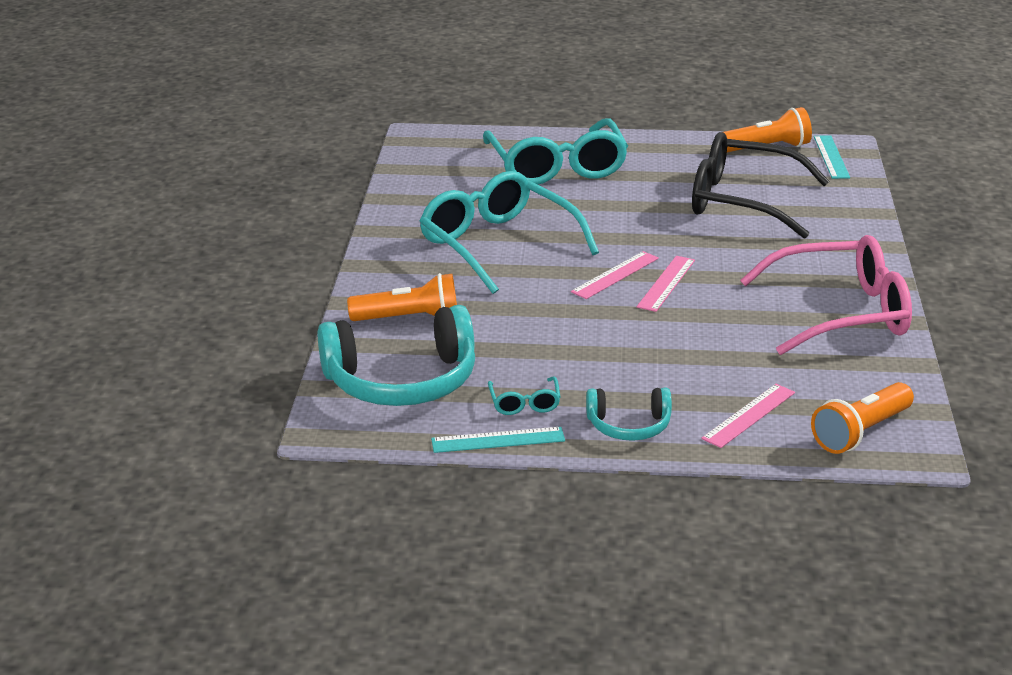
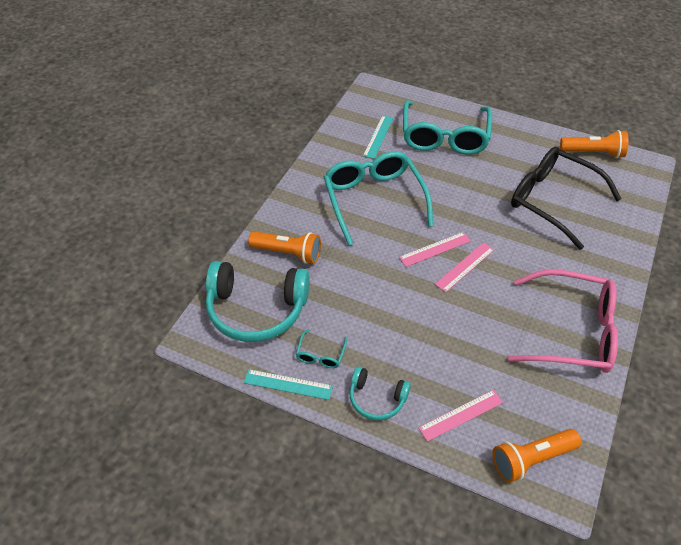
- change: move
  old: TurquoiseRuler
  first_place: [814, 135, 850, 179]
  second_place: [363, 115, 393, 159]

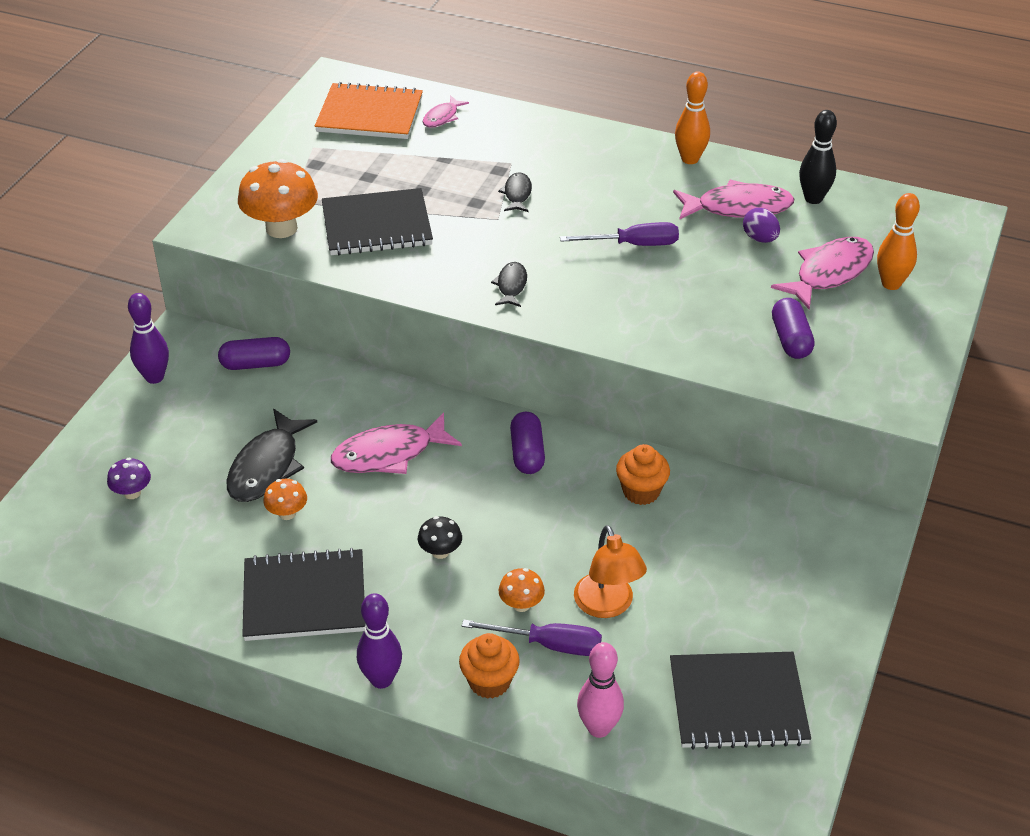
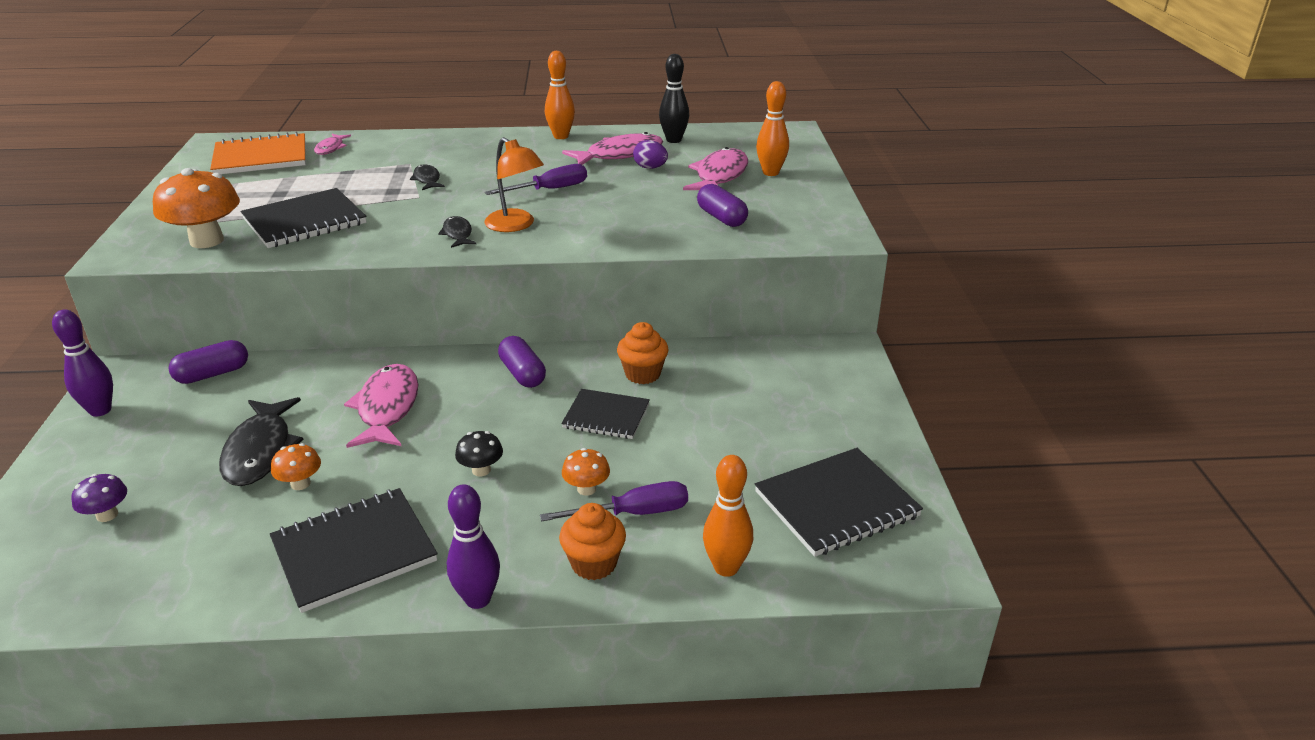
- change: rotate
  old: PinkFish
  first_place: [331, 412, 462, 474]
  second_place: [344, 364, 418, 448]
  degrees: 135
- change: move
  old: OrangeLamp
  first_place: [574, 525, 647, 618]
  second_place: [484, 137, 544, 232]
- change: recolor
  old: PinkBowlingPin
  new: OrangeBowlingPin
  first_place: [577, 642, 624, 738]
  second_place: [703, 455, 753, 577]
- change: insert
  new: BlackNotebook
  second_place: [561, 389, 650, 439]

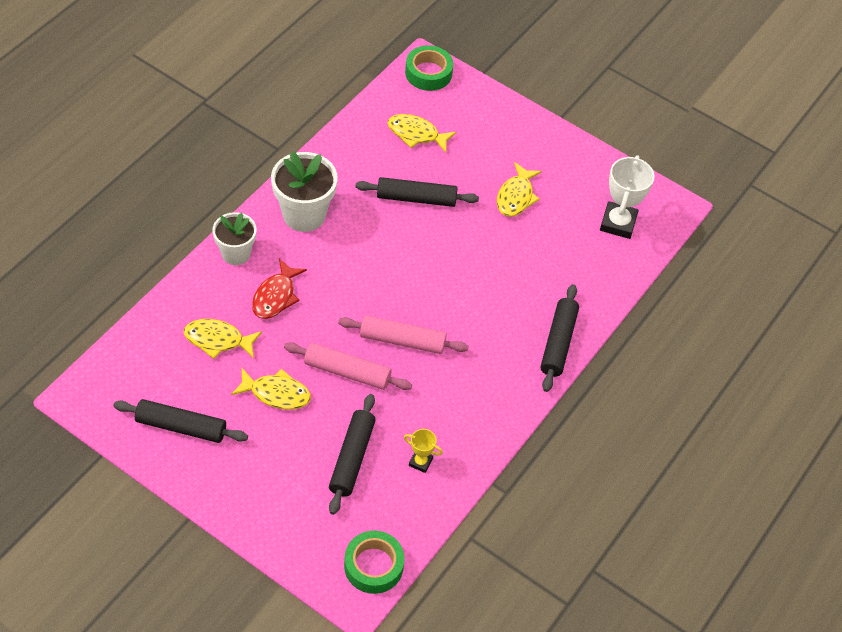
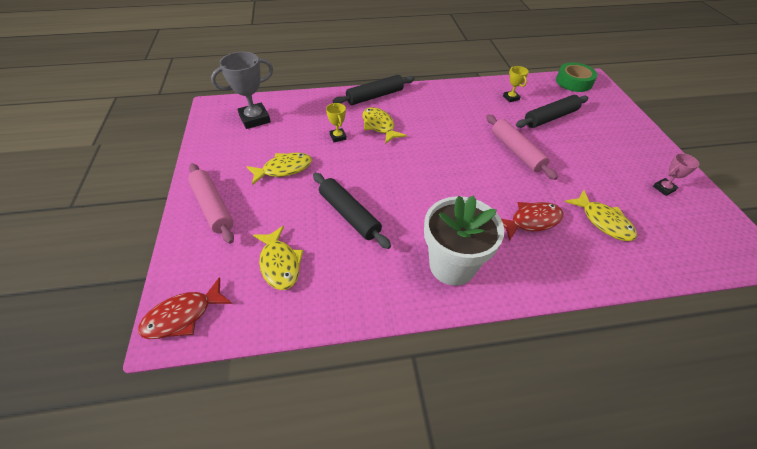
- change: replace
  old: GreenTape
  new: RedFish
  first_place: [405, 45, 453, 91]
  second_place: [138, 277, 232, 339]
- change: recolor
  old: WhiteTrophy
  new: GreyTrophy
  first_place: [600, 155, 655, 239]
  second_place: [211, 52, 273, 129]
- change: delete
  old: WhiteFlowerPot
  first_place: [212, 212, 257, 265]
- change: move
  old: PinkRollingPin
  first_place: [338, 315, 469, 354]
  second_place: [188, 163, 234, 244]
- change: move
  old: YellowFish
  first_place: [231, 369, 311, 410]
  second_place: [362, 107, 407, 144]
- change: replace
  old: BlackRollingPin
  new: PinkTrophy
  first_place: [113, 399, 248, 443]
  second_place: [653, 153, 699, 196]
- change: insert
  new: YellowTrophy
  second_place: [326, 103, 347, 142]

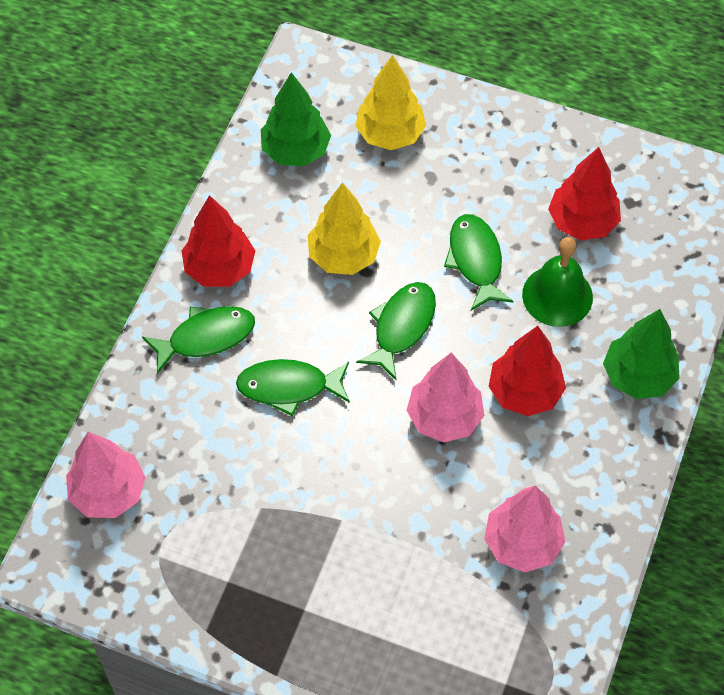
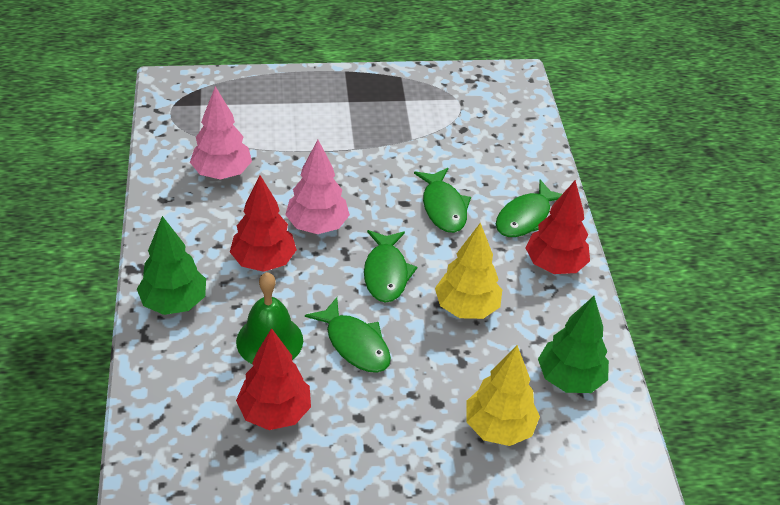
- change: rotate
  old: GreenFish
  first_place: [236, 359, 350, 416]
  second_place: [414, 168, 471, 233]
  degrees: 105
- change: delete
  old: PinkTree
  first_place: [66, 432, 146, 518]

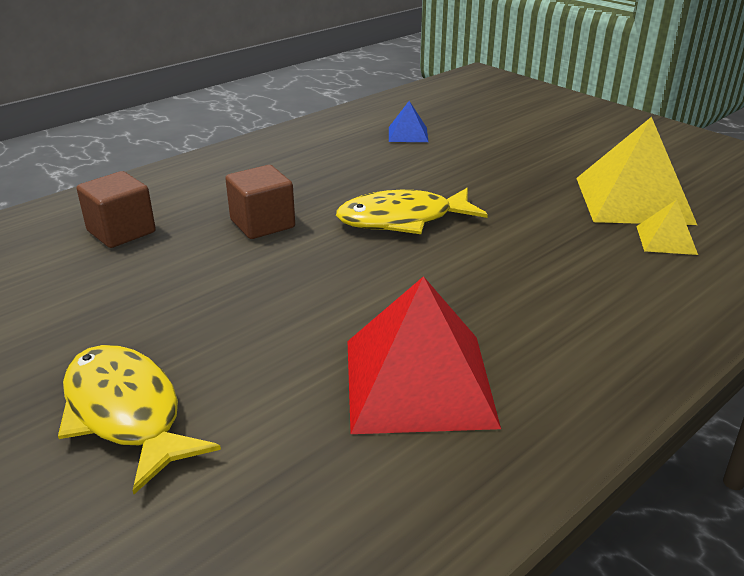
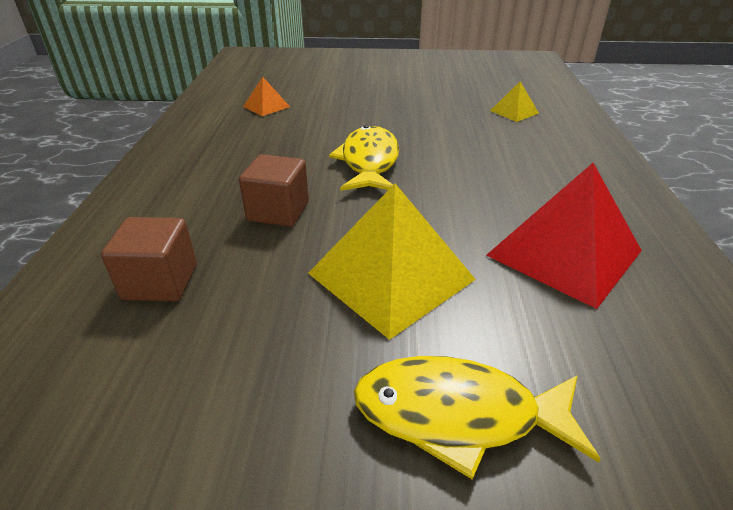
- change: recolor
  old: BluePyramid
  new: OrangePyramid
  first_place: [389, 101, 428, 142]
  second_place: [243, 77, 290, 116]
- change: move
  old: YellowPyramid
  first_place: [576, 117, 697, 225]
  second_place: [308, 184, 476, 340]
- change: rotate
  old: YellowFish
  first_place: [336, 188, 488, 234]
  second_place: [329, 125, 399, 191]
  degrees: 150

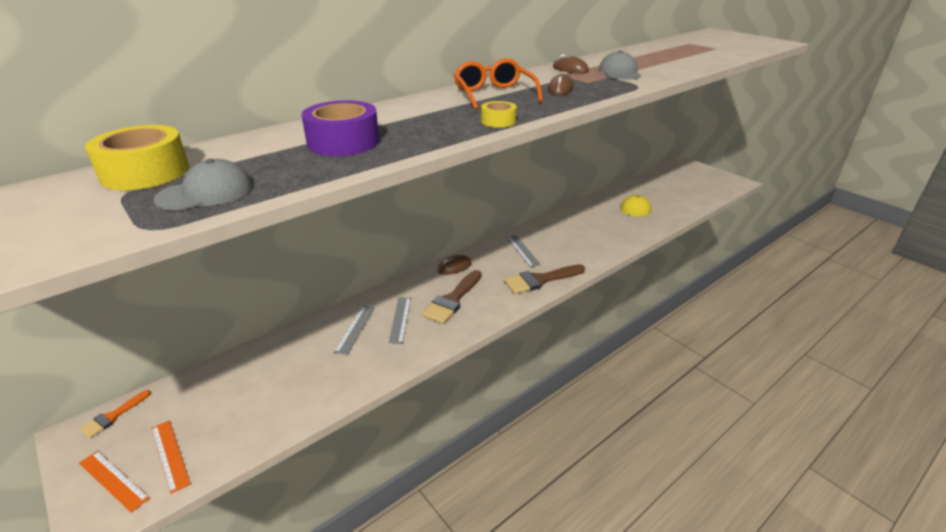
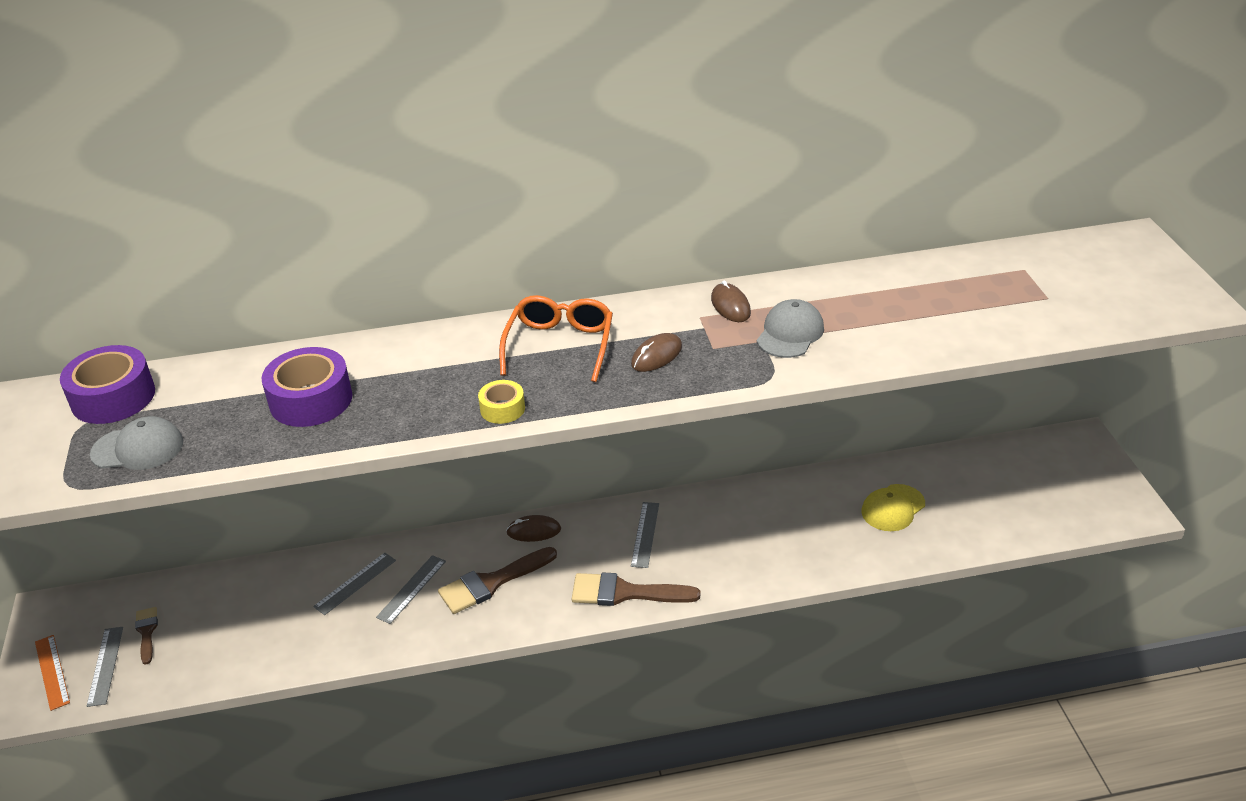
- change: recolor
  old: YellowTape
  new: PurpleTape
  first_place: [85, 125, 189, 190]
  second_place: [60, 345, 155, 424]
- change: delete
  old: OrangeBrush
  first_place: [80, 390, 151, 438]
- change: recolor
  old: OrangeRuler
  new: GreyRuler
  first_place: [151, 420, 191, 494]
  second_place: [87, 627, 123, 707]
- change: insert
  new: BrownBrush
  second_place: [135, 607, 158, 665]

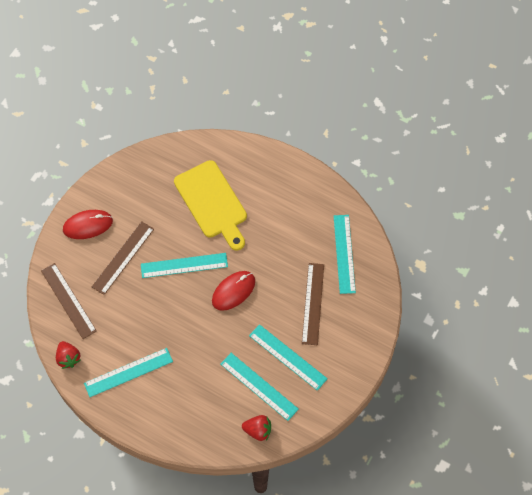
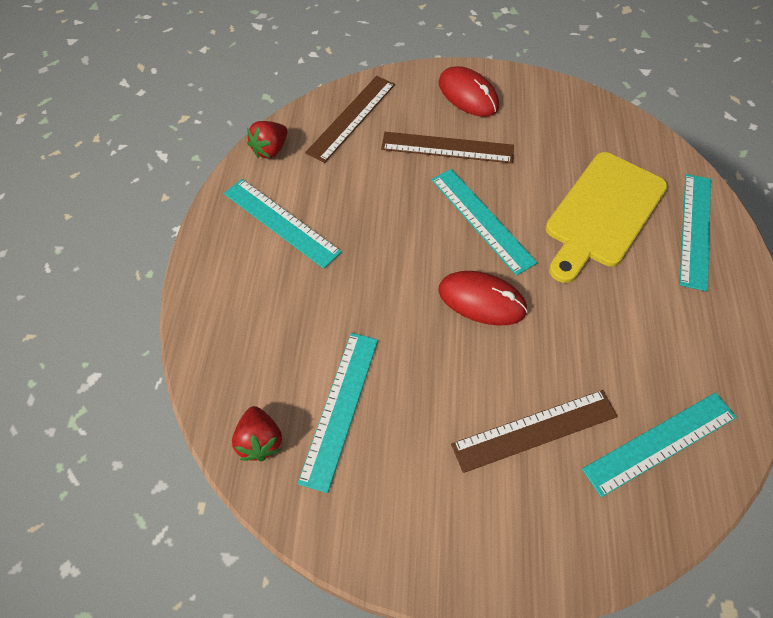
- change: move
  old: TurquoiseRuler
  first_place: [249, 324, 328, 391]
  second_place: [679, 174, 711, 291]

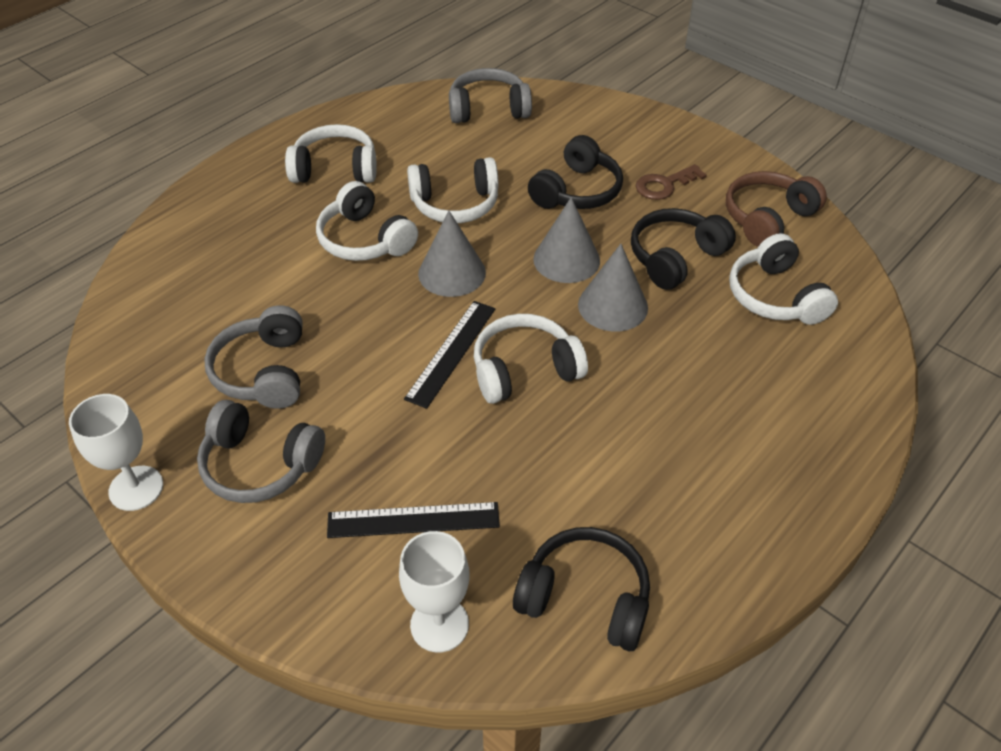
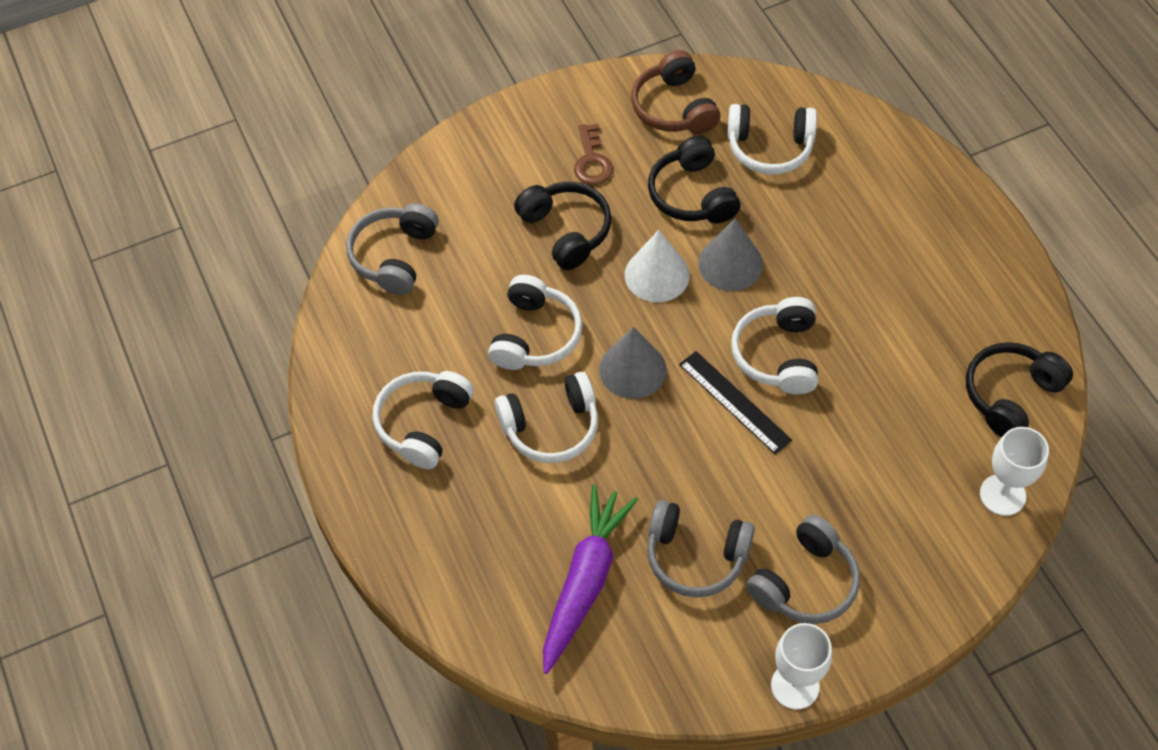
- change: recolor
  old: GreyCone
  new: WhiteCone
  first_place: [533, 197, 600, 283]
  second_place: [625, 230, 690, 302]
- change: delete
  old: BlackRuler
  first_place: [327, 502, 500, 538]
- change: insert
  new: PurpleCarrot
  second_place: [543, 484, 638, 674]

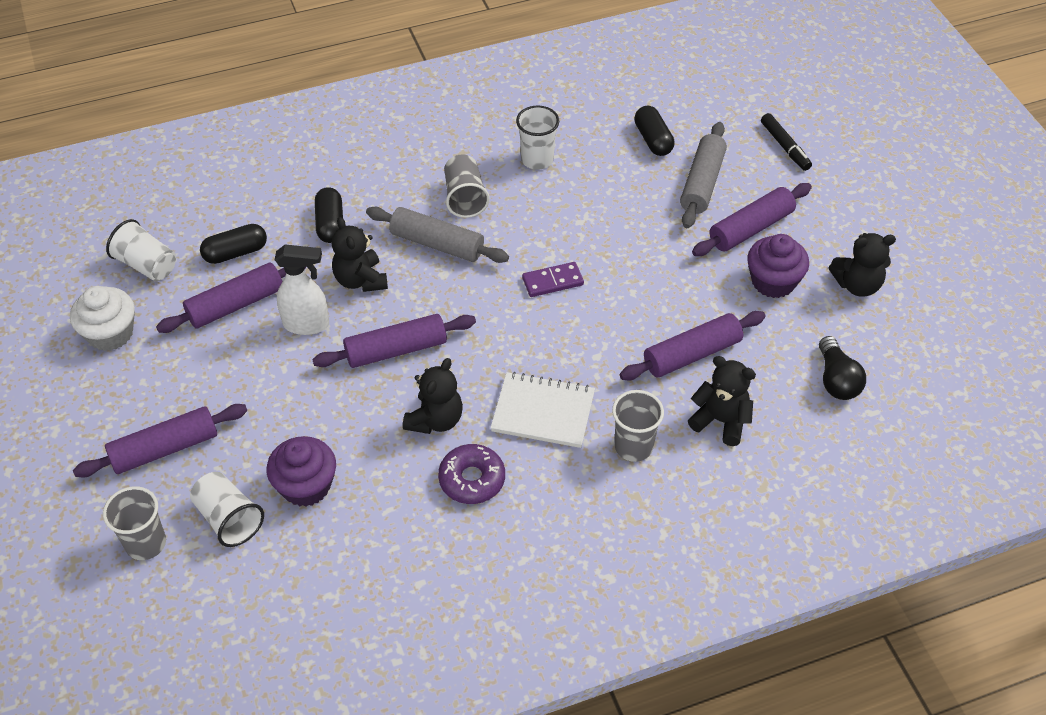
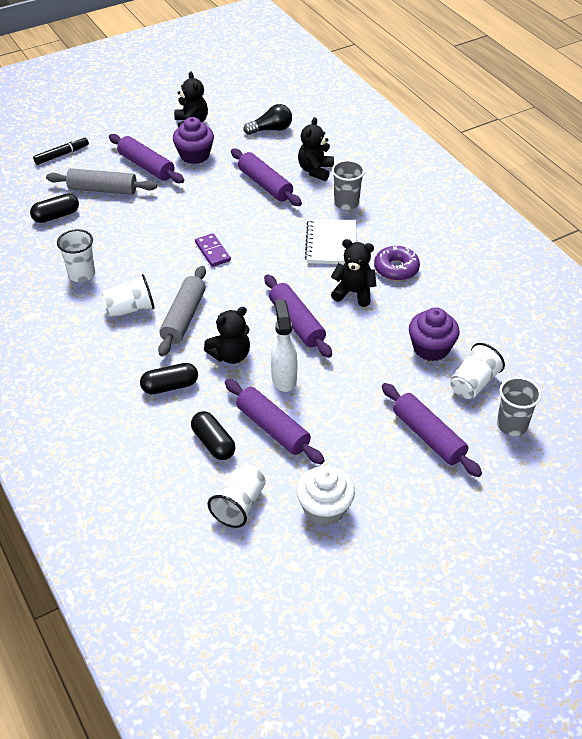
- change: recolor
  old: GreyCup
  new: WhiteCup
  first_place: [444, 154, 490, 218]
  second_place: [101, 274, 155, 318]

